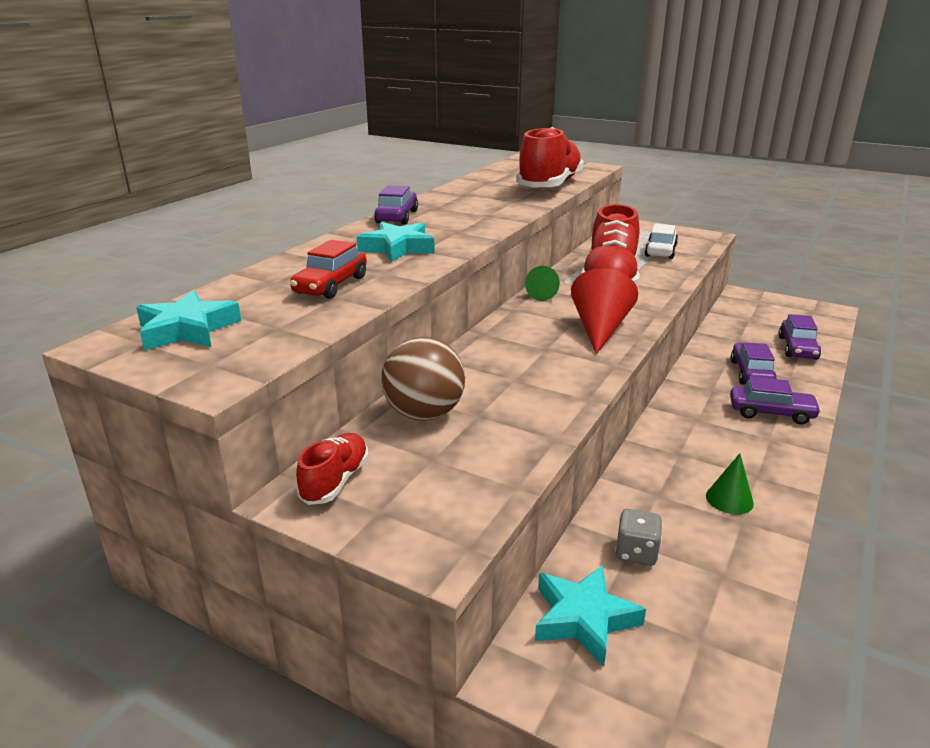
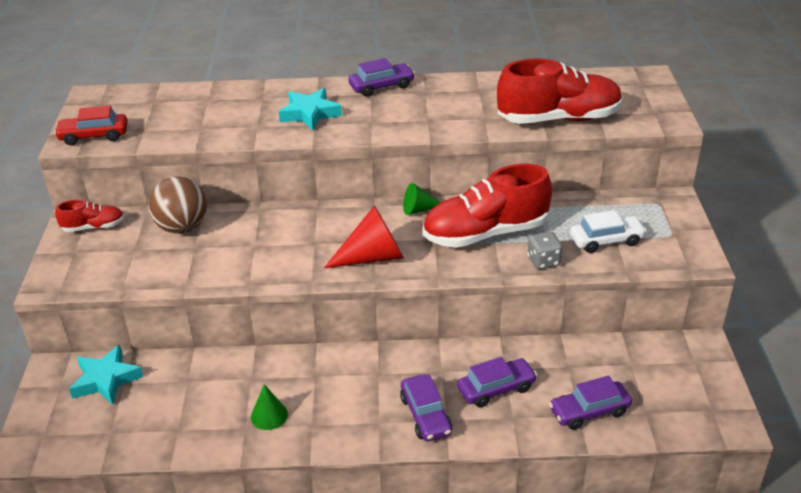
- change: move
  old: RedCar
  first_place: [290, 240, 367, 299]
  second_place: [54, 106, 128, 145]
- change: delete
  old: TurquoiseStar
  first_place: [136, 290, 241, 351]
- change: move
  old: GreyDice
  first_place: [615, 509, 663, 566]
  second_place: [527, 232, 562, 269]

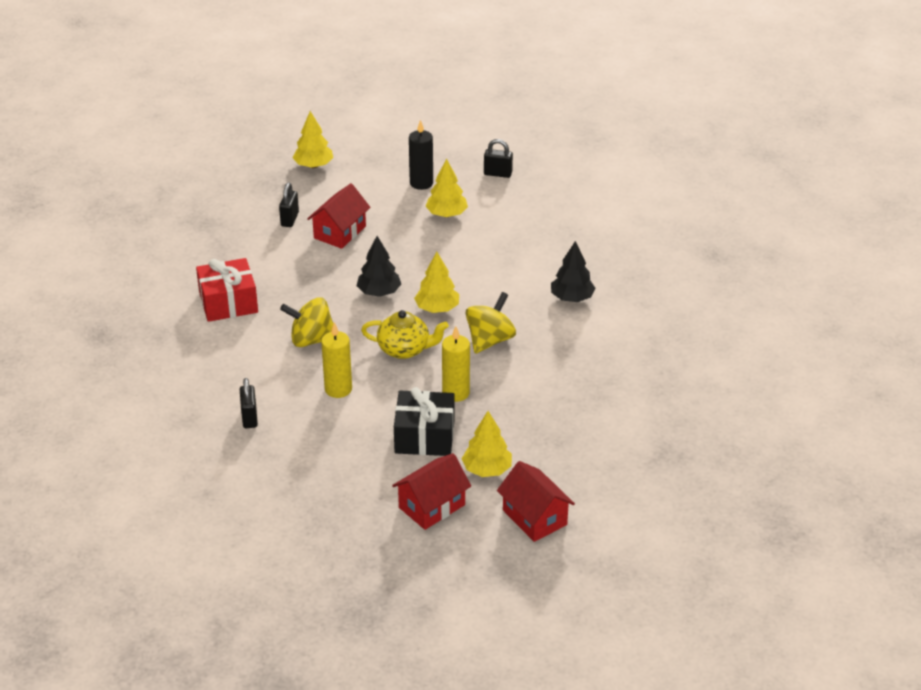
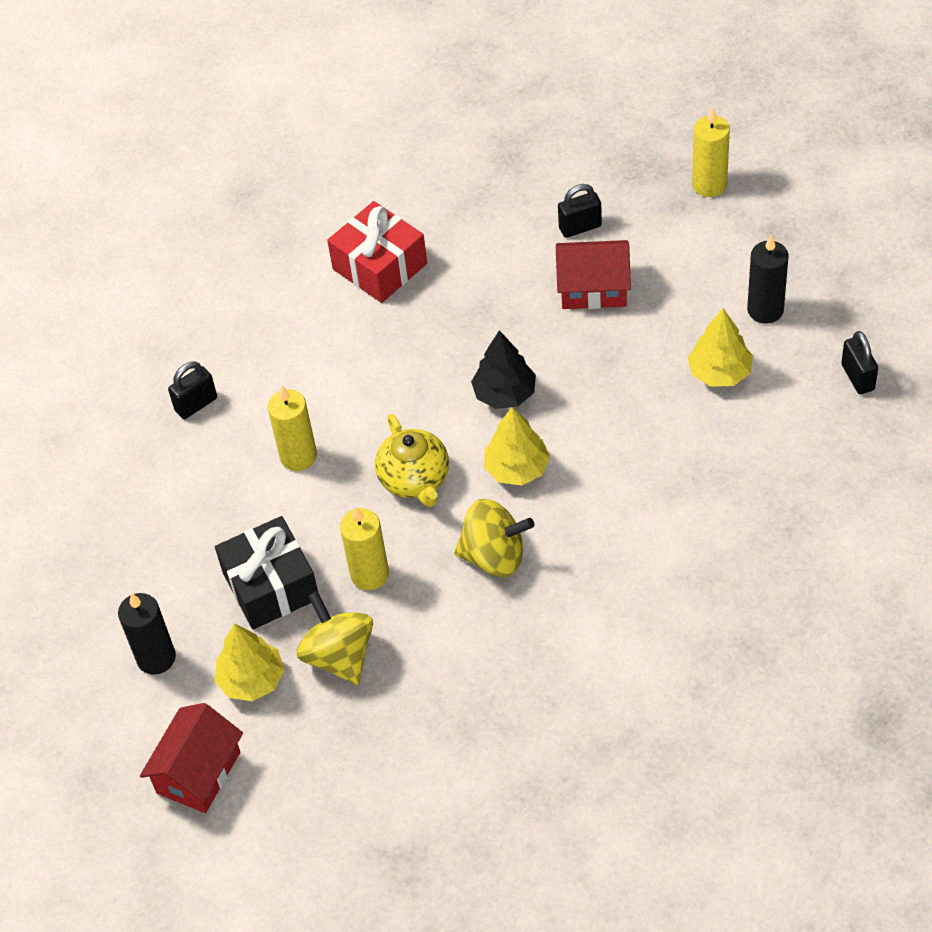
- change: replace
  old: YellowTree
  new: YellowCandle
  first_place: [293, 111, 333, 168]
  second_place: [692, 107, 730, 197]
- change: delete
  old: BlackTree
  first_place: [551, 241, 596, 302]
- change: move
  old: YellowSpinningTop
  first_place: [280, 297, 334, 347]
  second_place: [296, 591, 373, 685]
- change: replace
  old: RedHouse
  new: BlackCandle
  first_place: [392, 453, 471, 530]
  second_place: [118, 593, 176, 675]

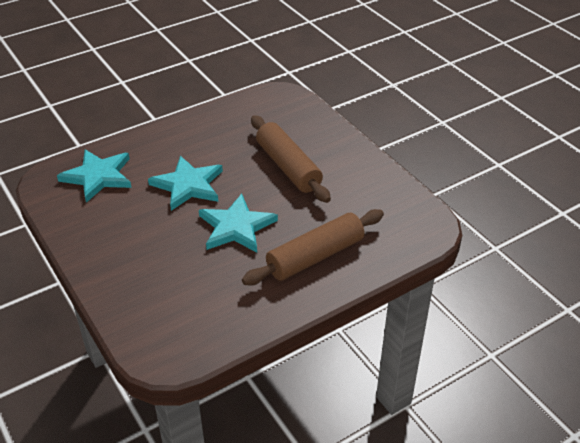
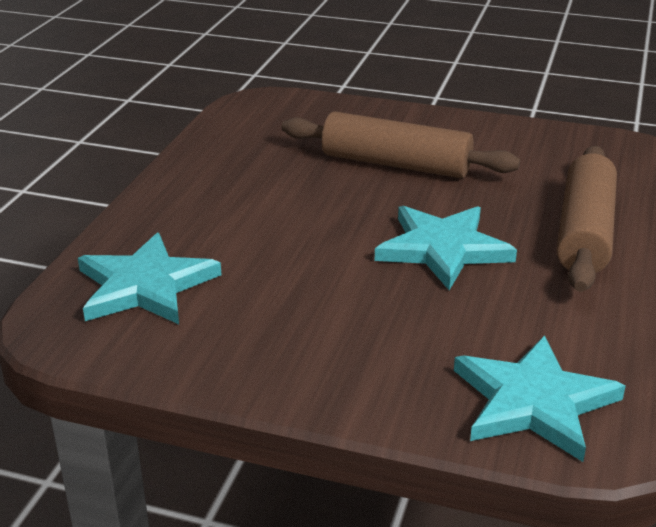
- change: move
  old: TurquoiseStar
  first_place: [148, 156, 223, 211]
  second_place: [454, 335, 626, 462]

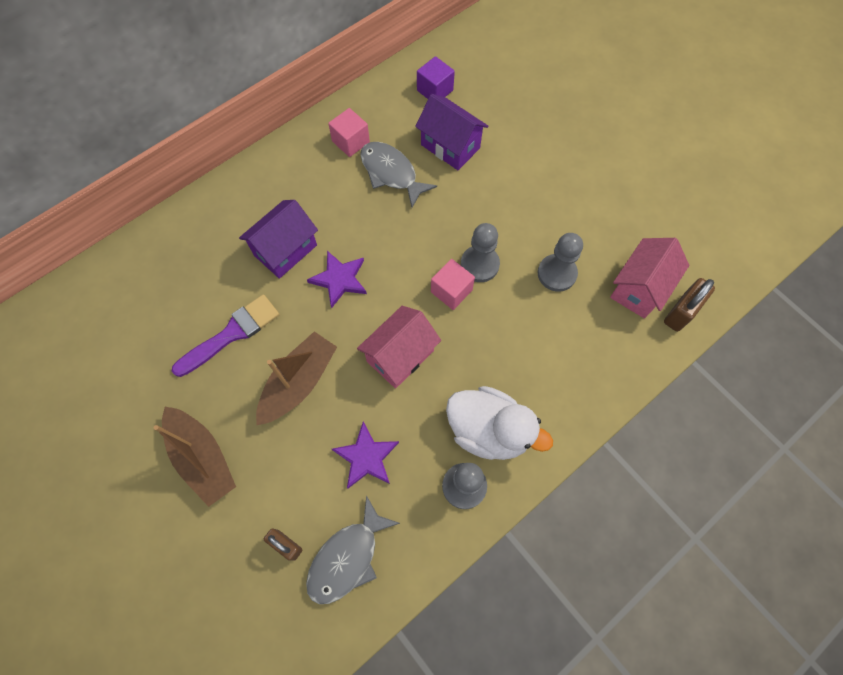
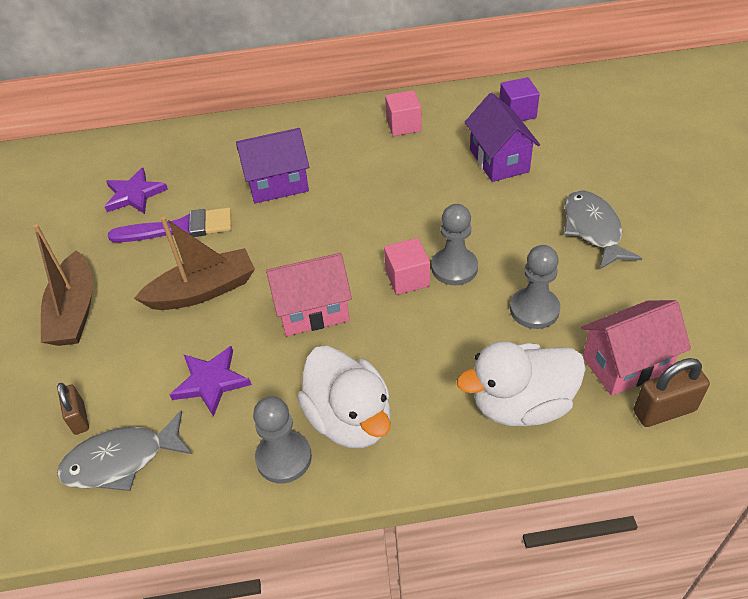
- change: move
  old: GreyFish
  first_place: [360, 142, 437, 208]
  second_place: [564, 191, 642, 270]
- change: move
  old: PurpleStar
  first_place: [307, 251, 367, 308]
  second_place: [104, 168, 168, 214]
- change: insert
  new: WhiteDuck
  second_place: [457, 341, 586, 426]

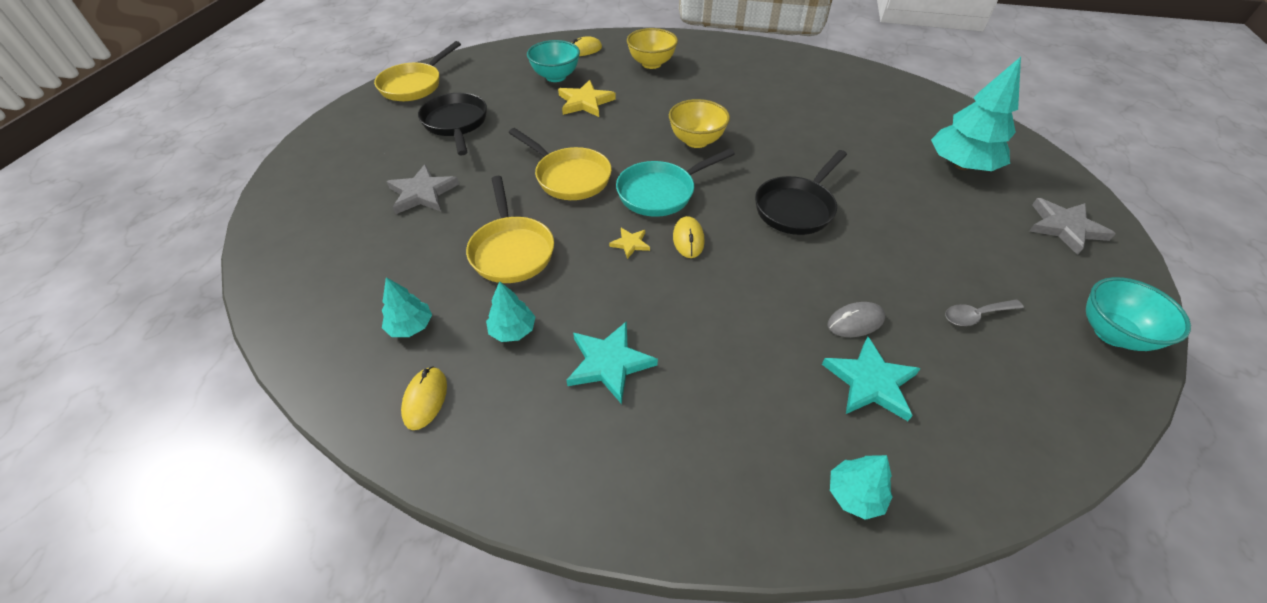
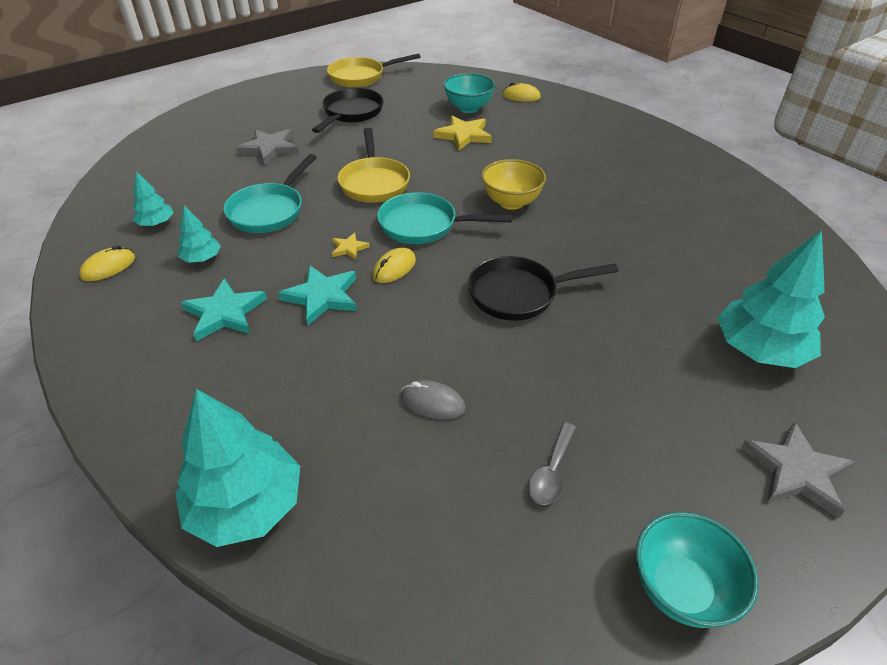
- change: delete
  old: YellowBowl
  first_place: [627, 28, 678, 69]
- change: recolor
  old: YellowPan
  new: TurquoisePan
  first_place: [466, 176, 554, 283]
  second_place: [223, 154, 317, 233]
- change: rotate
  old: GreySpoon
  first_place: [945, 300, 1024, 326]
  second_place: [528, 422, 576, 505]
  degrees: -90
- change: move
  old: TurquoiseStar
  first_place: [822, 337, 921, 421]
  second_place: [278, 265, 357, 325]
- change: resize
  old: TurquoiseTree
  first_place: [830, 455, 893, 520]
  second_place: [175, 389, 300, 547]
  factor: 1.98

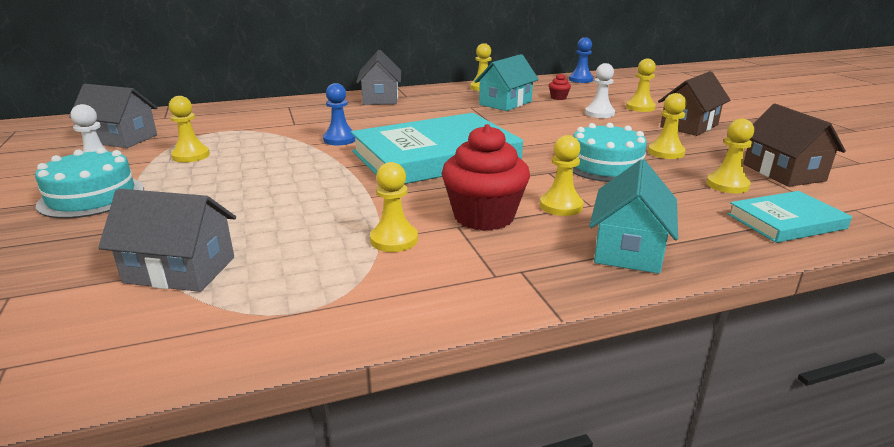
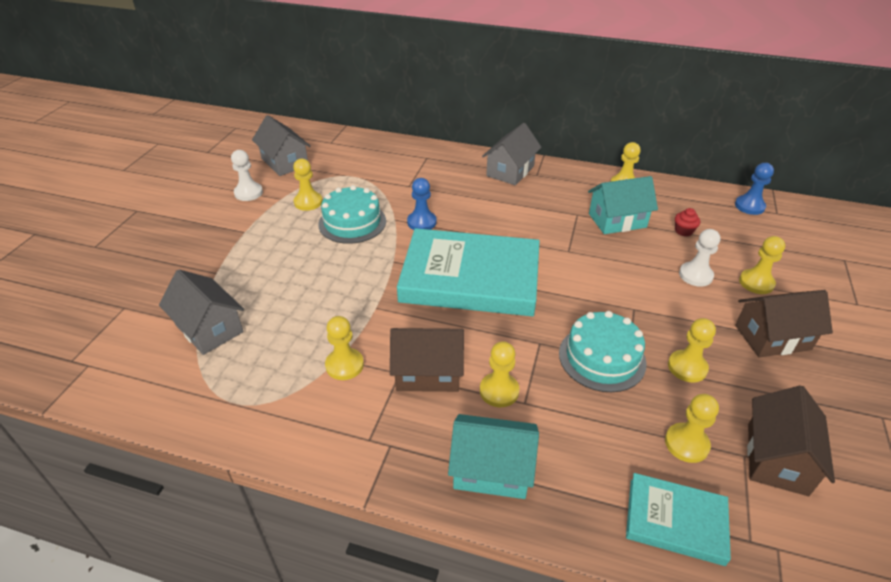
- change: replace
  old: RedCupcake
  new: BrownHouse
  first_place: [441, 124, 530, 231]
  second_place: [390, 328, 464, 392]
- change: move
  old: TurquoiseCake
  first_place: [35, 148, 144, 219]
  second_place: [318, 185, 386, 244]
- change: rotate
  old: TurquoiseHouse
  first_place: [589, 159, 678, 274]
  second_place: [448, 414, 539, 499]
  degrees: 45

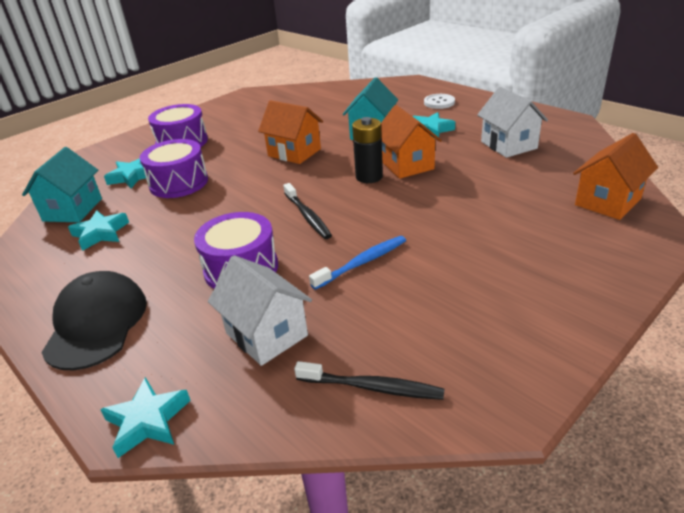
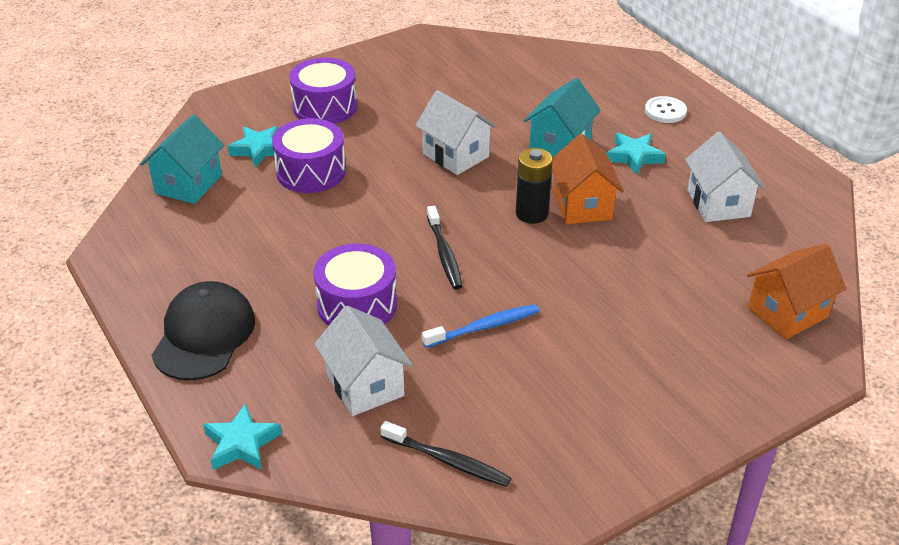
- change: recolor
  old: OrangeHouse
  new: WhiteHouse
  first_place: [258, 100, 323, 164]
  second_place: [415, 90, 497, 175]
- change: delete
  old: TurquoiseStar
  first_place: [68, 210, 129, 251]

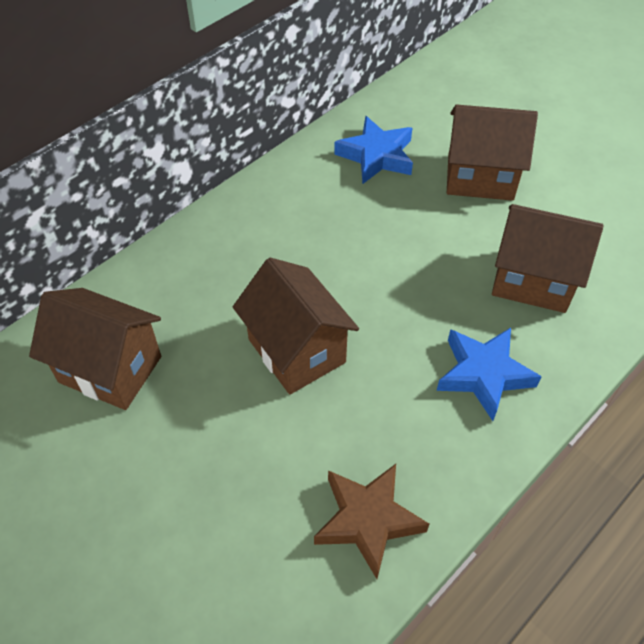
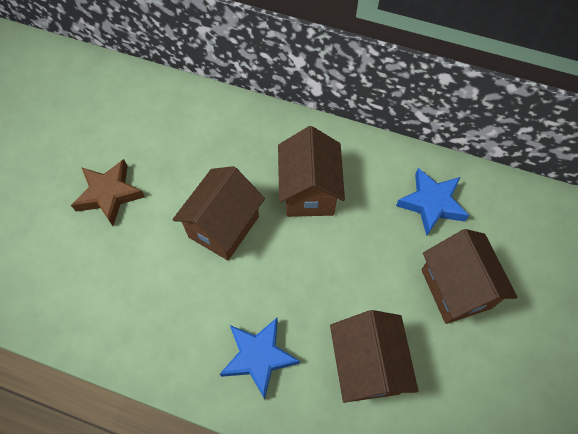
- change: move
  old: BrownHouse
  first_place: [29, 288, 161, 410]
  second_place: [278, 126, 345, 217]
- change: move
  old: BrownStar
  first_place: [314, 464, 429, 579]
  second_place: [71, 159, 145, 226]

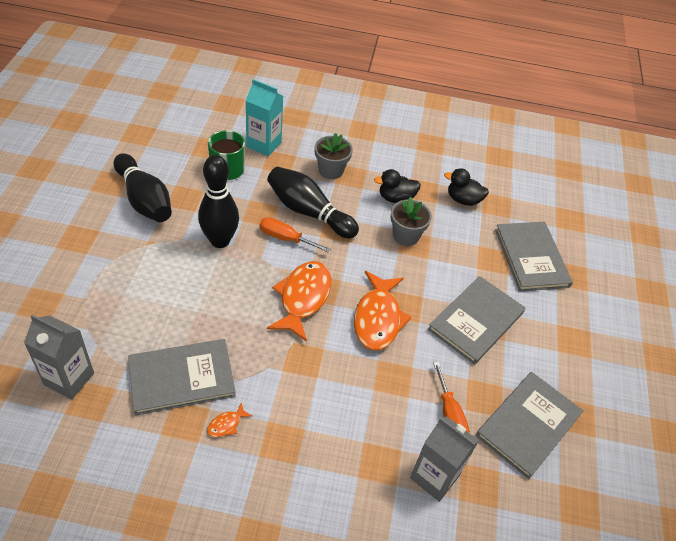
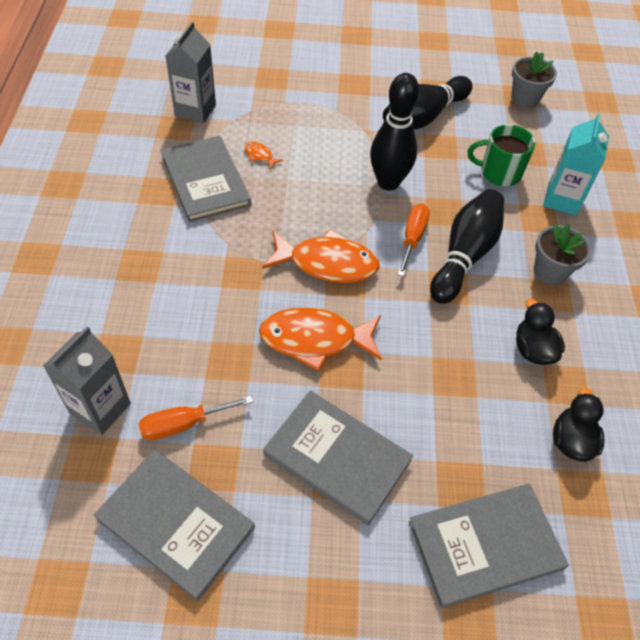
- change: move
  old: GreyFlowerPot
  first_place: [390, 197, 432, 246]
  second_place: [511, 52, 557, 108]
- change: move
  old: OrangeFish
  first_place: [207, 403, 252, 437]
  second_place: [244, 141, 283, 170]

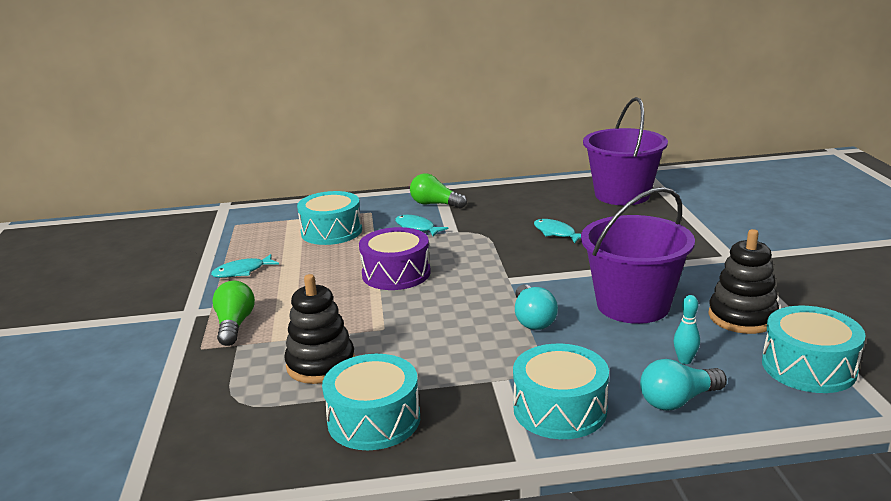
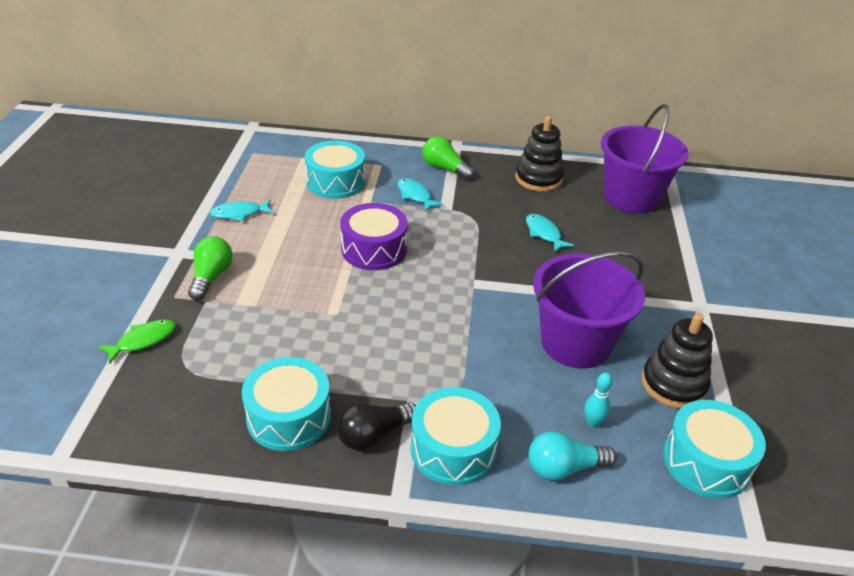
- change: move
  old: BlackStackingToy
  first_place: [284, 274, 355, 384]
  second_place: [515, 116, 564, 192]
- change: delete
  old: TurquoiseLightBulb
  first_place: [515, 284, 558, 330]
- change: insert
  new: GreenFish
  second_place: [98, 319, 176, 364]
- change: insert
  new: BlackLightBulb
  second_place: [337, 402, 416, 451]

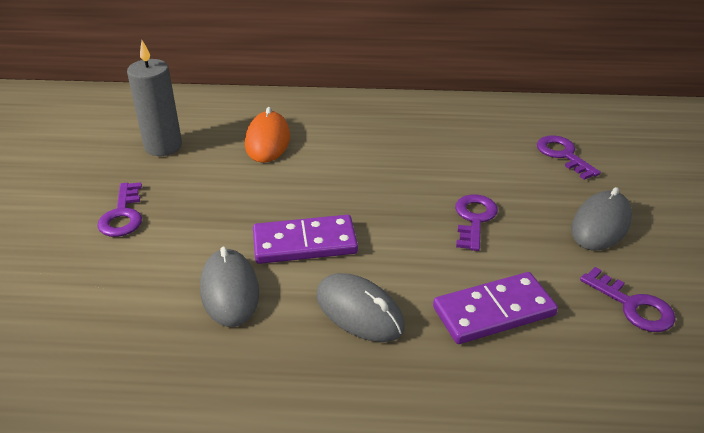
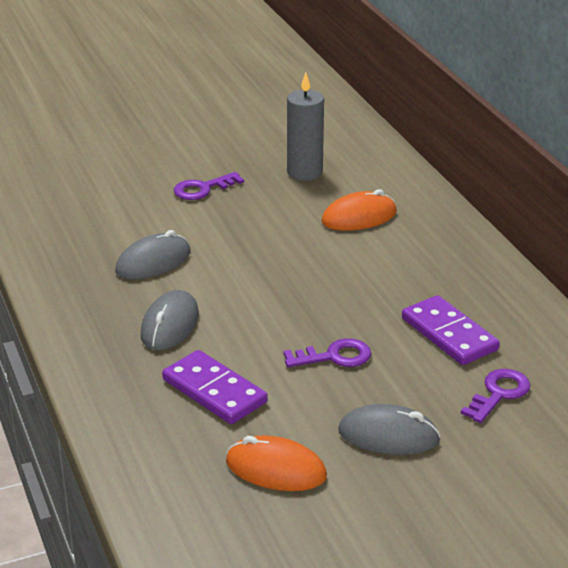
- change: move
  old: PurpleDomino
  first_place: [253, 215, 358, 264]
  second_place: [402, 295, 500, 365]
- change: replace
  old: PurpleKey
  new: OrangeMouse
  first_place: [580, 267, 675, 332]
  second_place: [226, 435, 327, 491]

